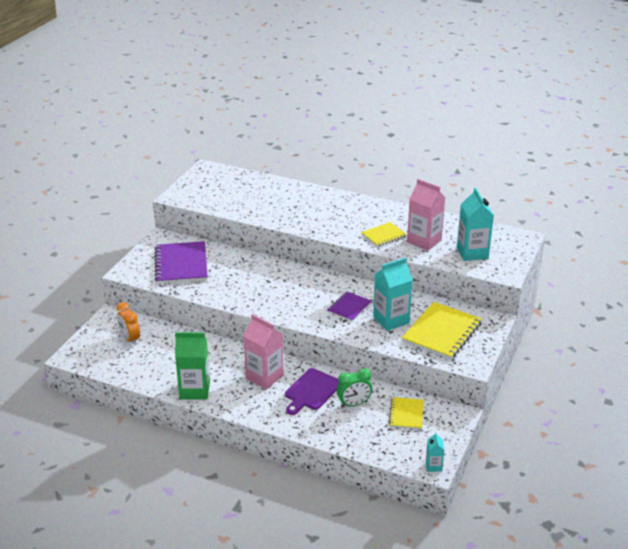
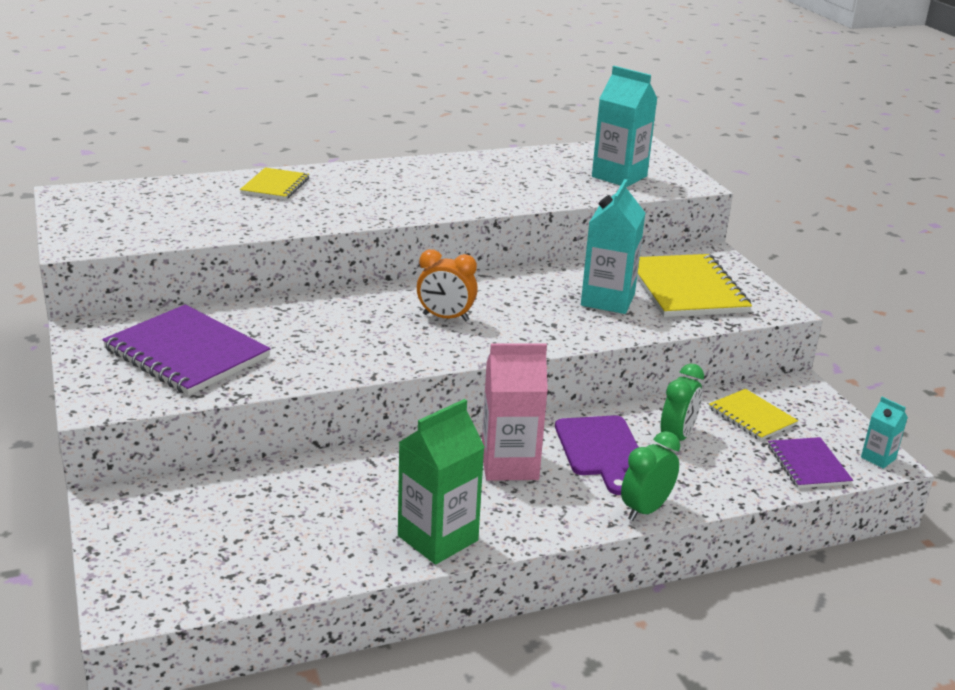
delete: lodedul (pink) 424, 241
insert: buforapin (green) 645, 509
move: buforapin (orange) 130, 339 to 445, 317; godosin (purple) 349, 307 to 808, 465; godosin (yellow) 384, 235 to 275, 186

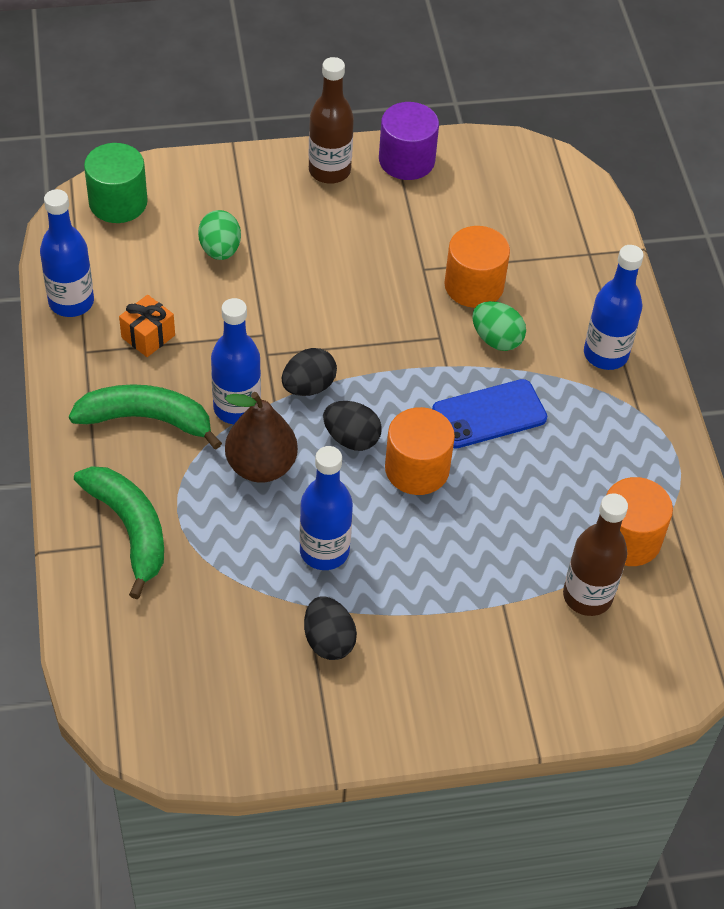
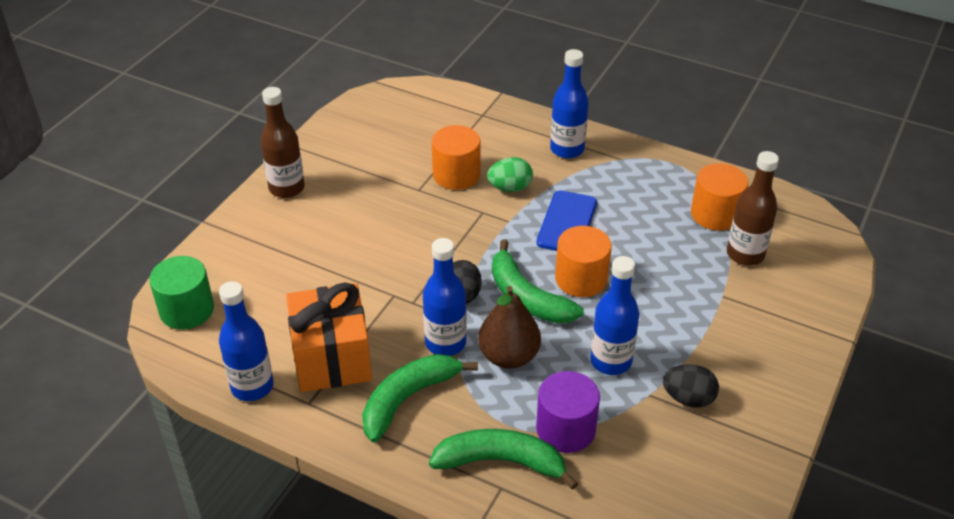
delete: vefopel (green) 220, 250
move: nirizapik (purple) 406, 160 to 566, 429
replace: vefopel (black) 351, 438 to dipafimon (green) 527, 297
resize: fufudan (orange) 148, 336 = 332, 358 x2.09

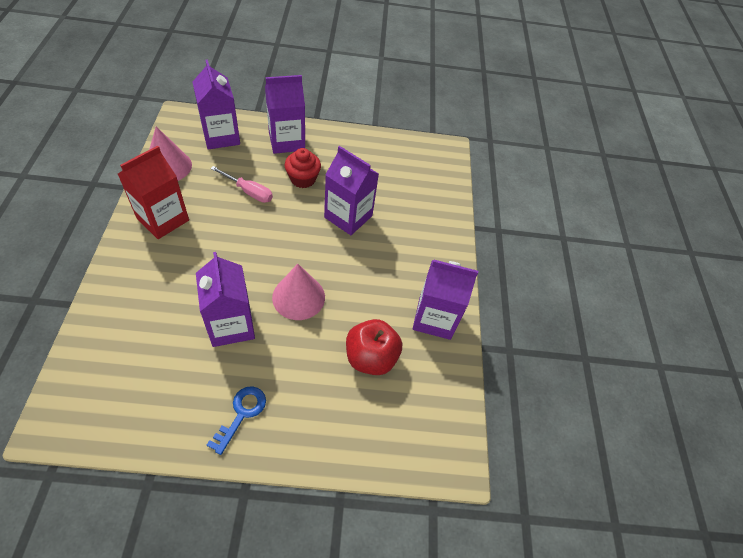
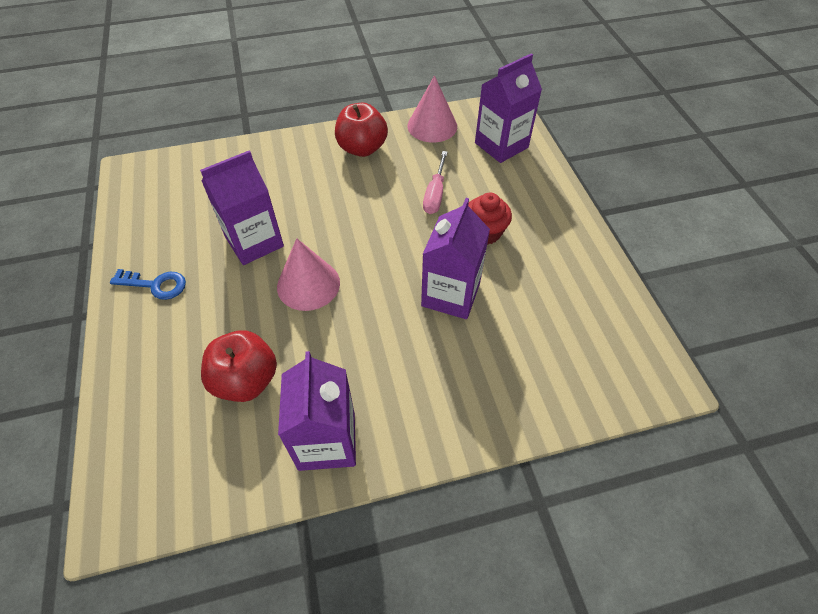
delete: lodedul (purple) 286, 141
replace: lodedul (red) 163, 219 to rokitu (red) 362, 148

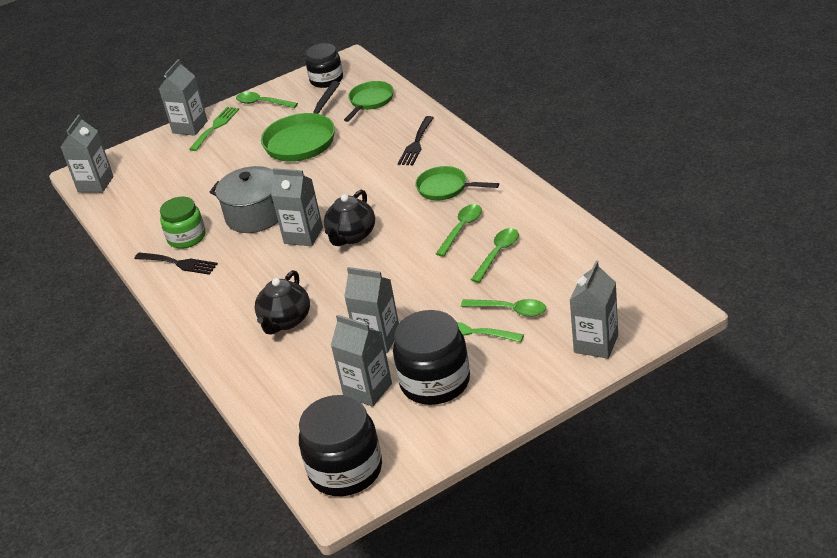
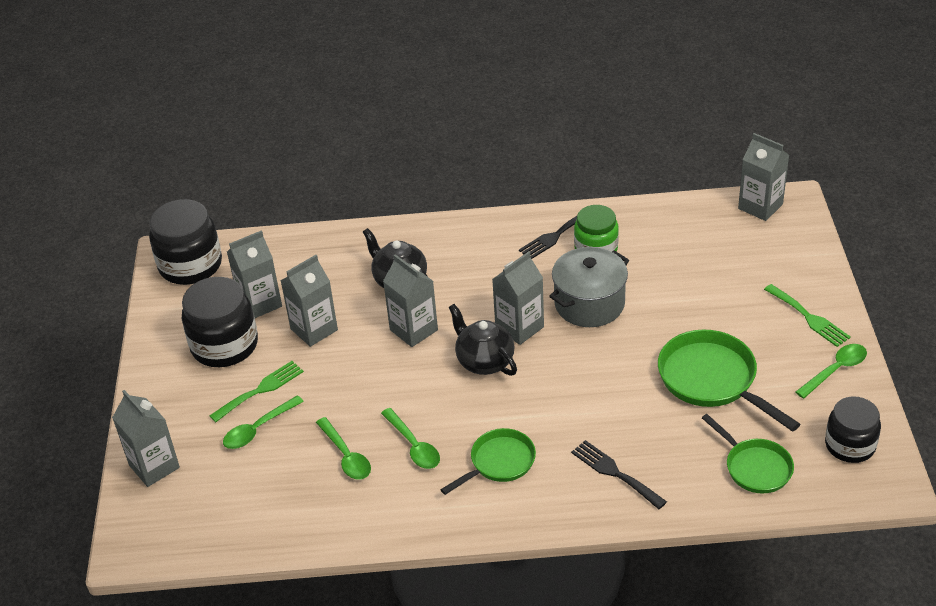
move: lodedul (grey) 190, 127 to 413, 330

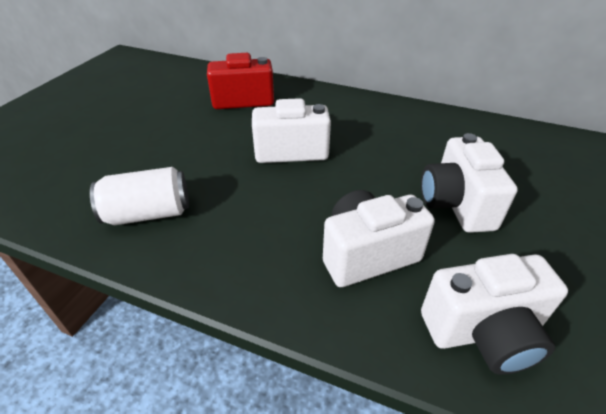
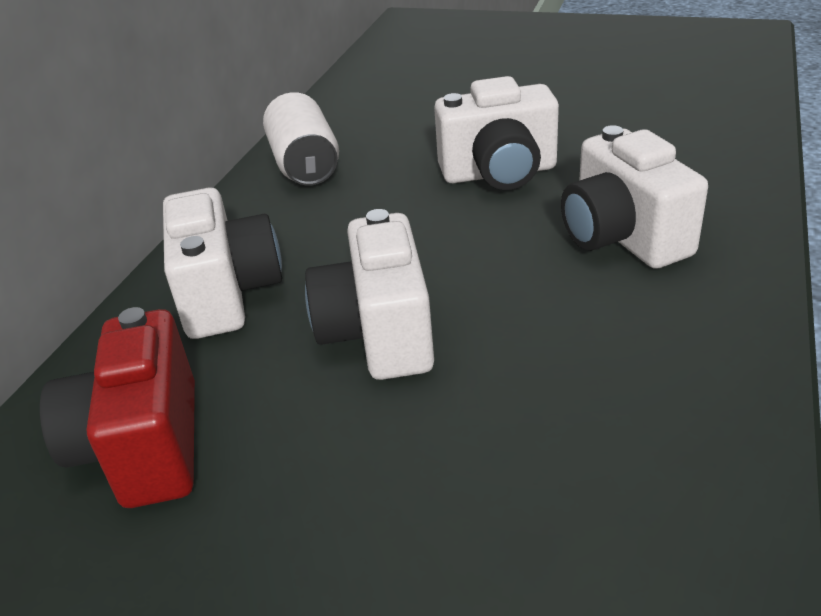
move: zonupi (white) 149, 213 to 305, 165; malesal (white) 483, 332 to 227, 294

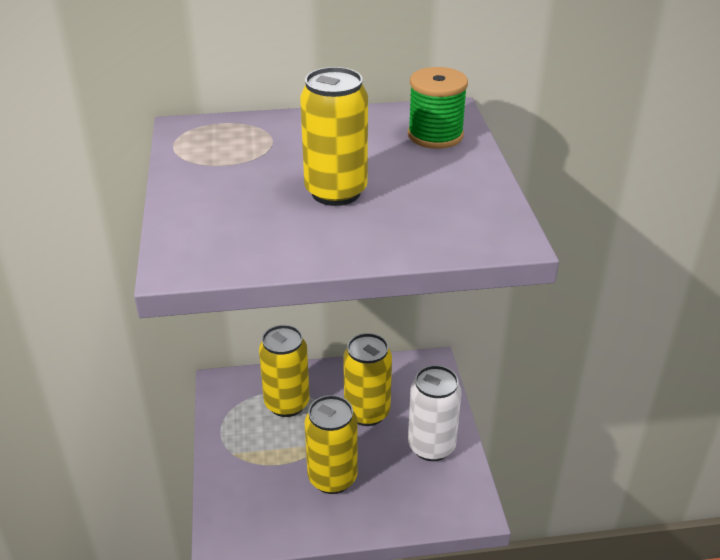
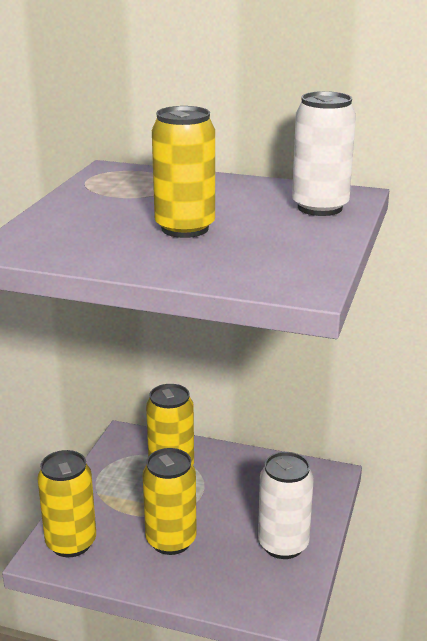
move: zonupi (yellow) 367, 412 to 71, 543
replace: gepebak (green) 435, 135 to zonupi (white) 320, 207

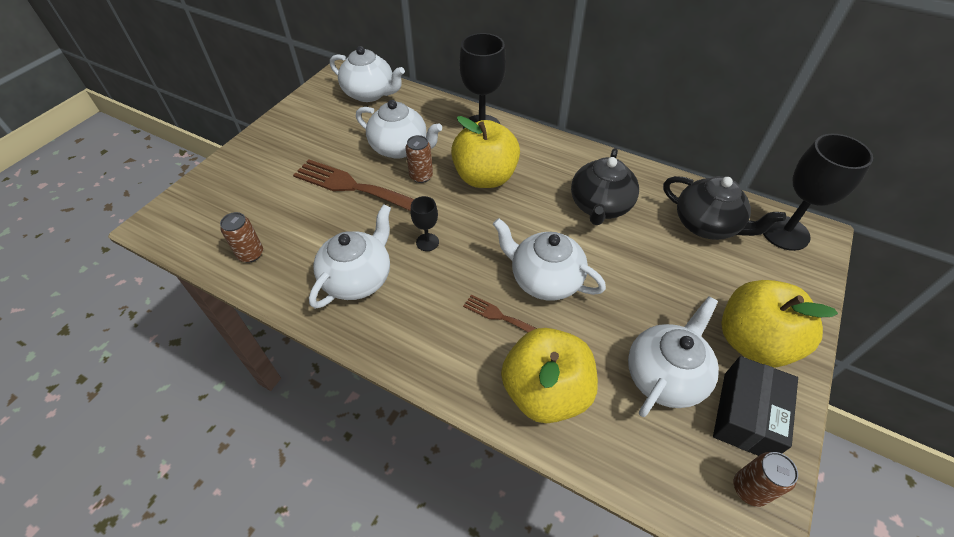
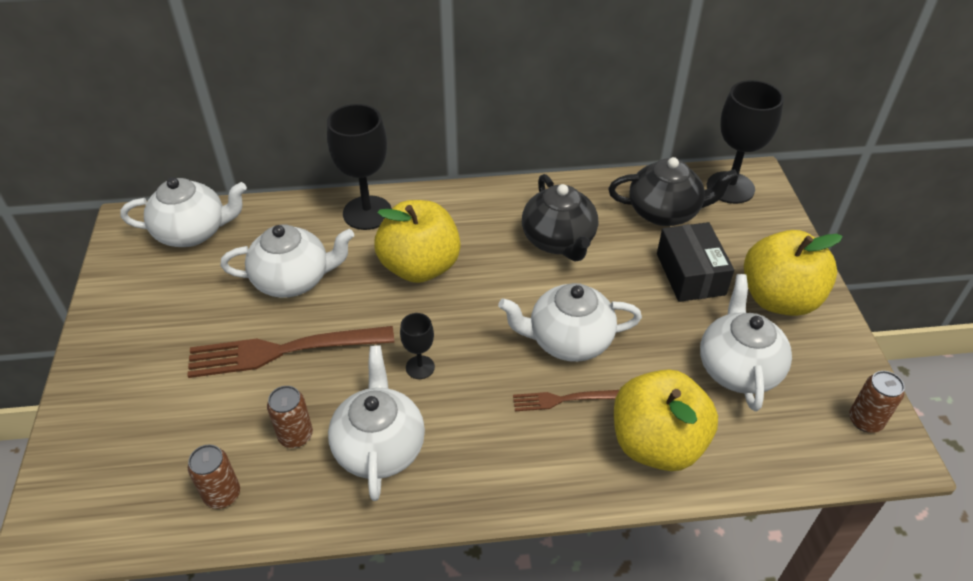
move: zonupi (brown) 421, 176 to 295, 435; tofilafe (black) 746, 415 to 690, 274

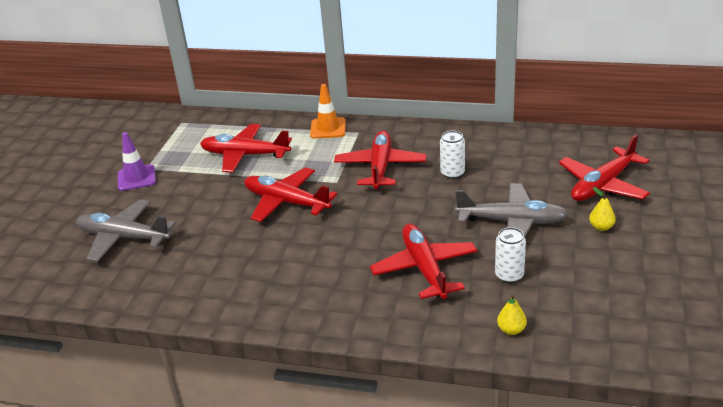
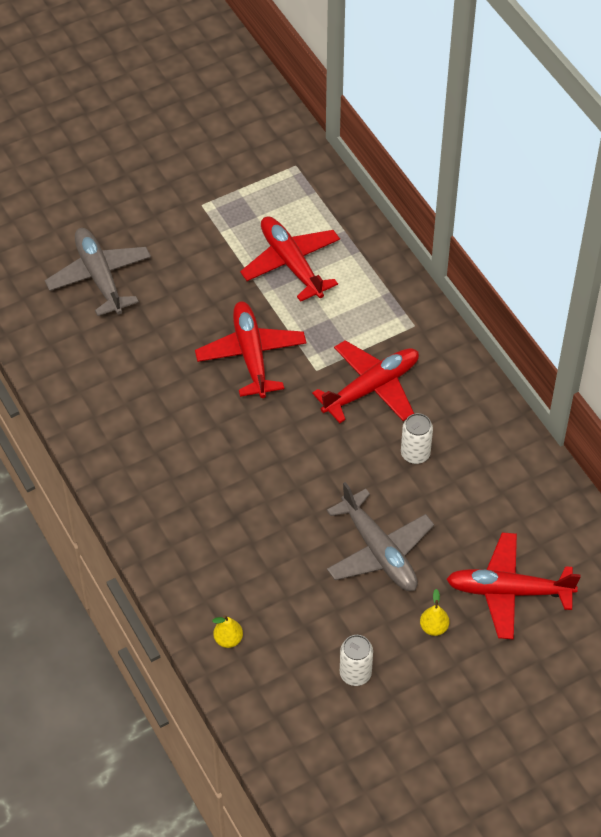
delete: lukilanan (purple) 136, 178; lukilanan (orange) 328, 128; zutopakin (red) 424, 268
move: zonupi (white) 509, 275 to 355, 674

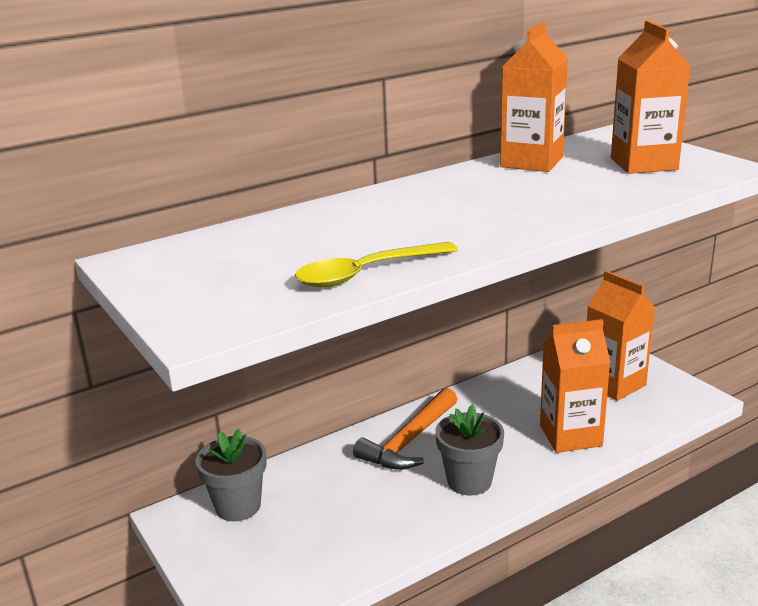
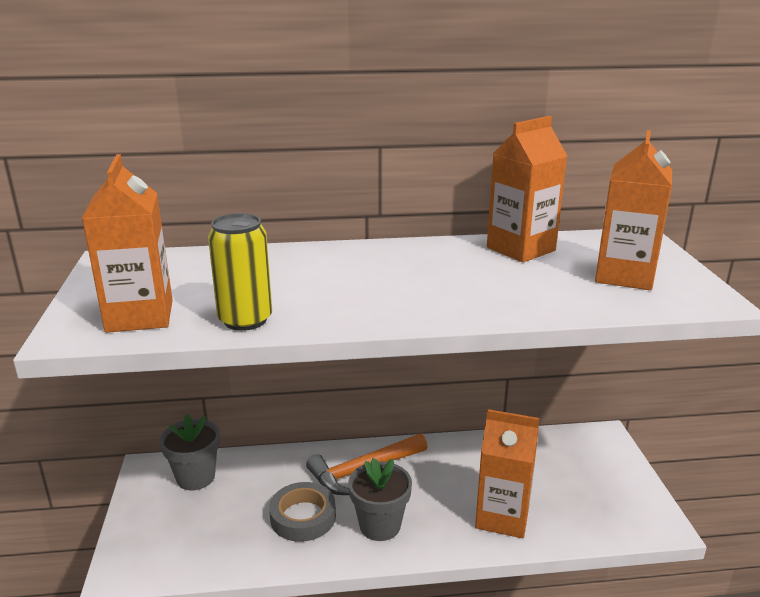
insert: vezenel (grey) 303, 517
move: lodedul (orange) 614, 384 to 140, 316
replace: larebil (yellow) 366, 273 to zonupi (yellow) 245, 320

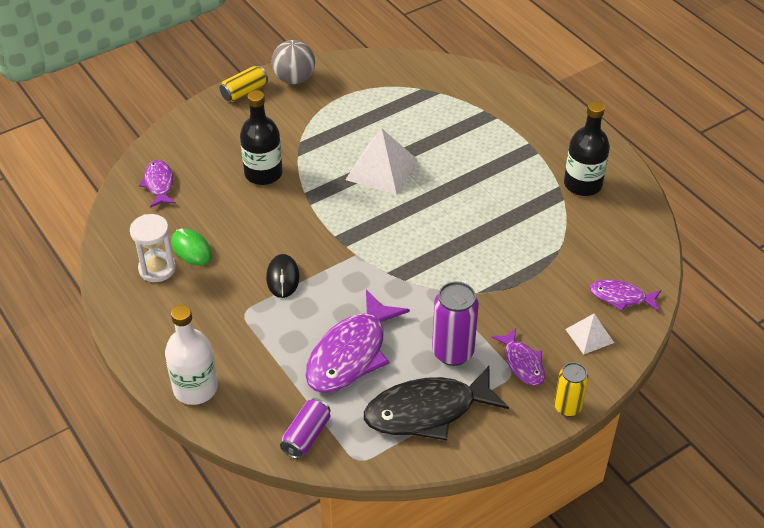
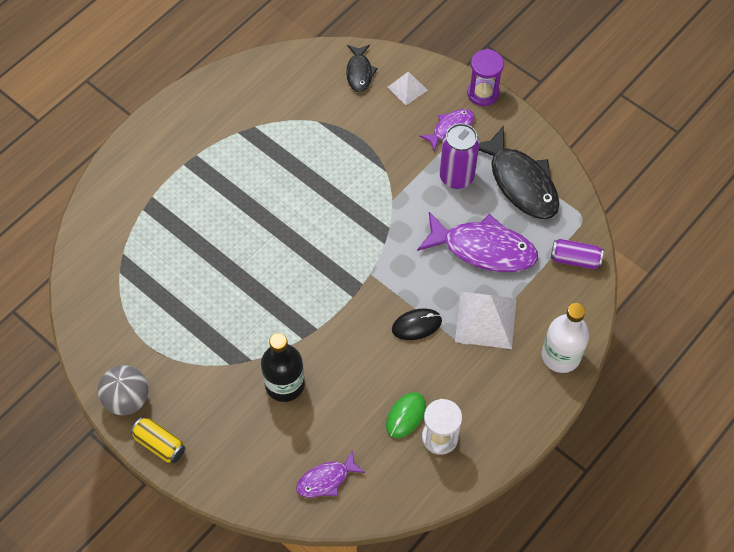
delete: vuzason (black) 582, 184
move: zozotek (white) 381, 169 to 486, 320
replace: zonupi (yellow) 567, 407 to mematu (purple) 483, 93
recolor: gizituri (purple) 621, 297 to gizituri (black) 359, 72

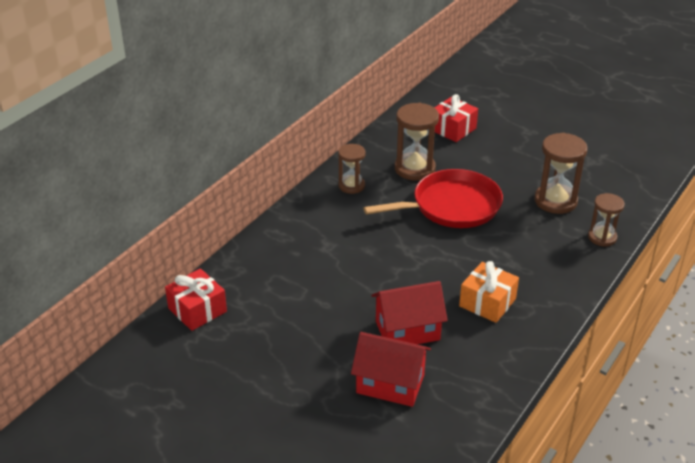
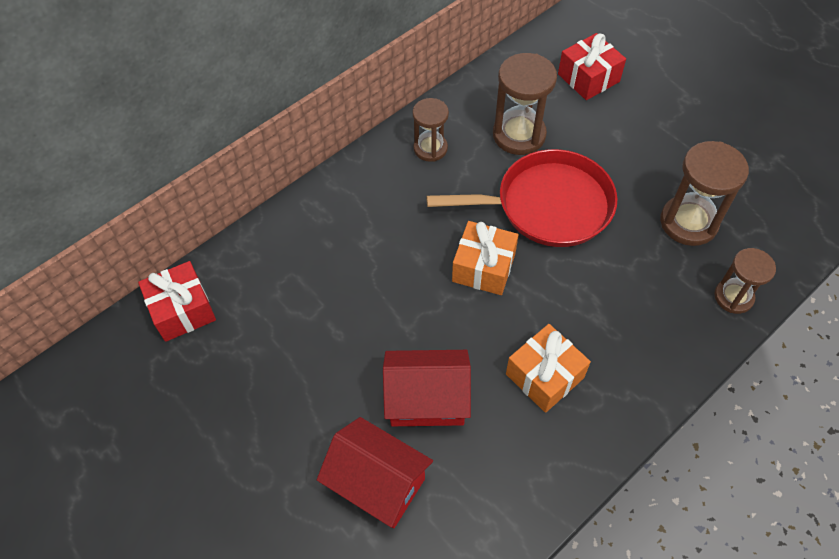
insert: fufudan (orange) 483, 267

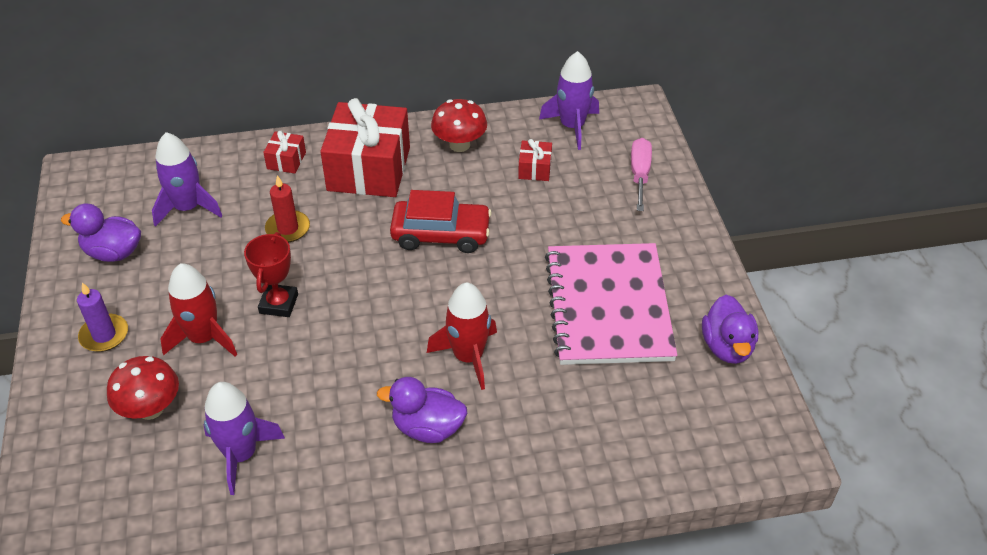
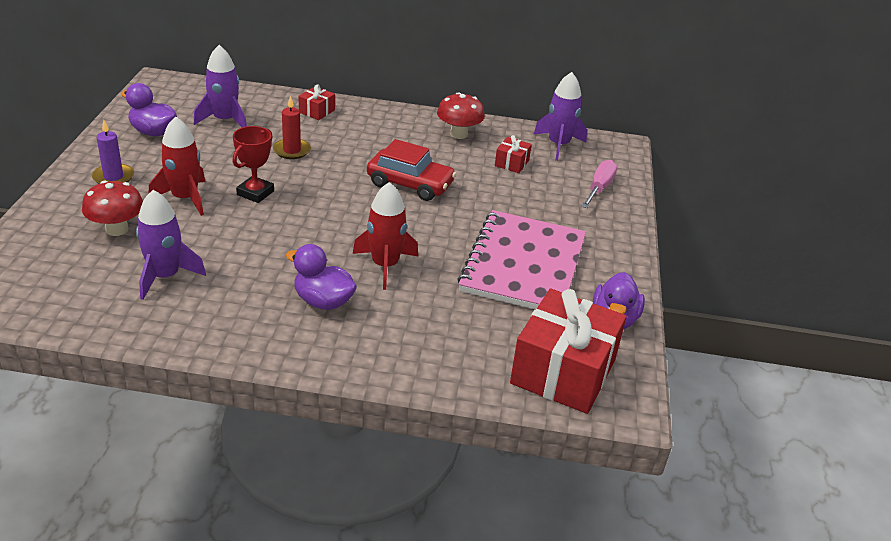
move: fufudan (red) 369, 169 to 563, 371

